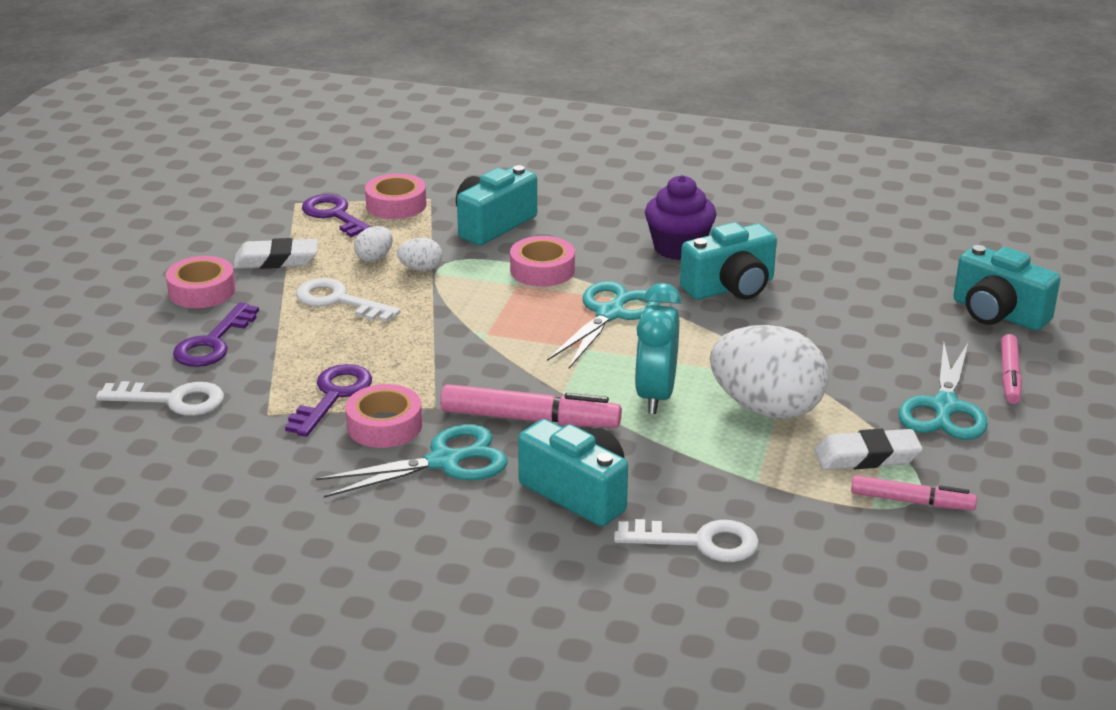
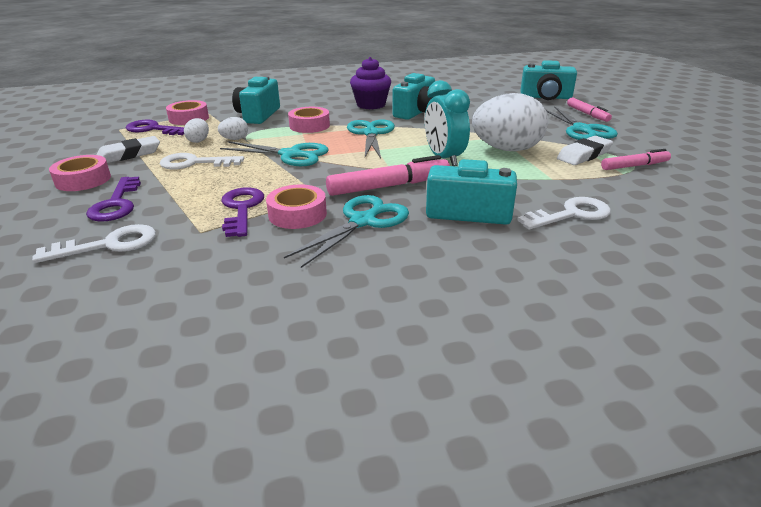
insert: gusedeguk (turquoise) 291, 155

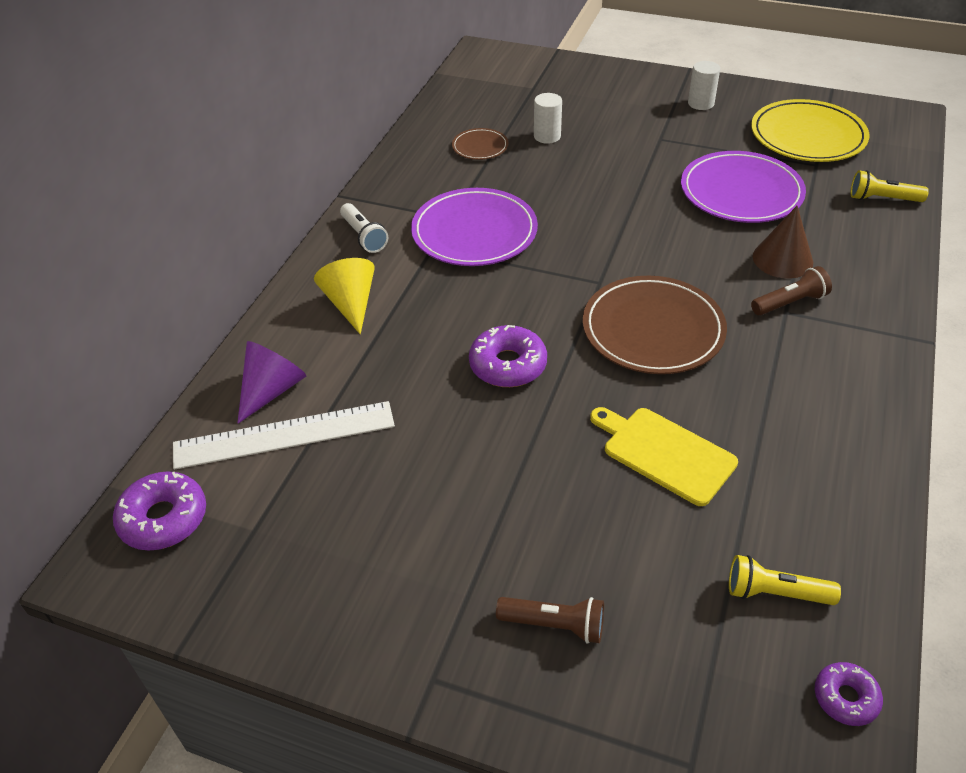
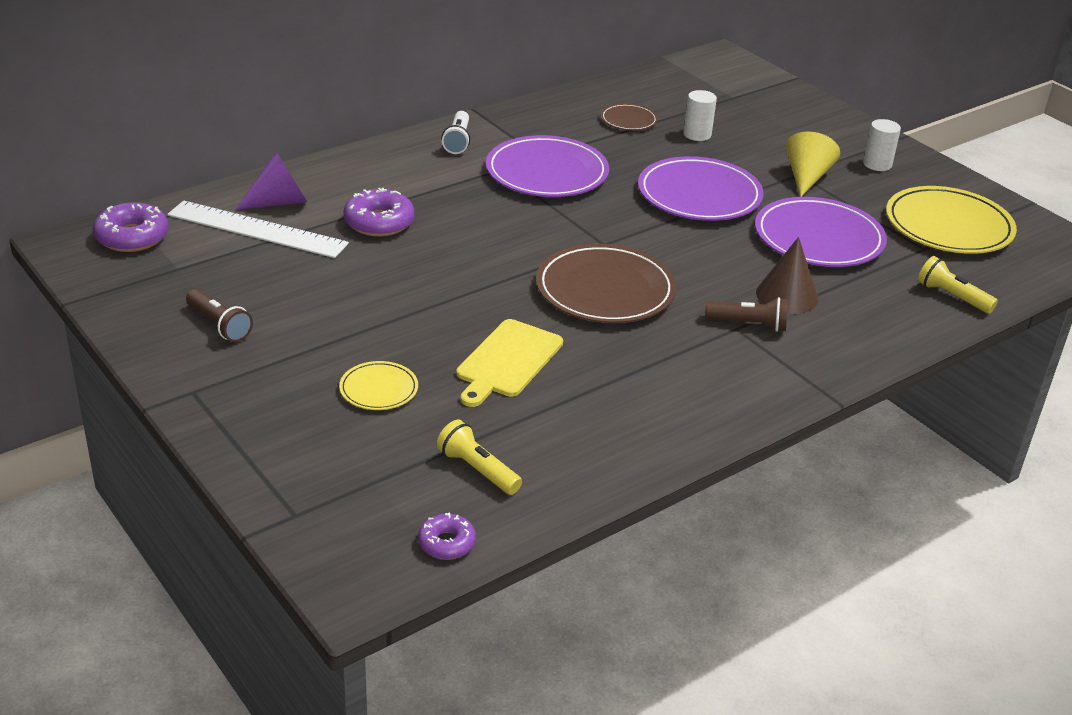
insert: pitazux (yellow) 379, 389; pitazux (purple) 699, 195
move: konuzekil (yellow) 351, 304 to 806, 177; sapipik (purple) 508, 365 to 379, 222; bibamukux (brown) 554, 625 to 219, 325
rotate: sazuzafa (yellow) 664, 453 = 507, 361 135 degrees counterclockwise

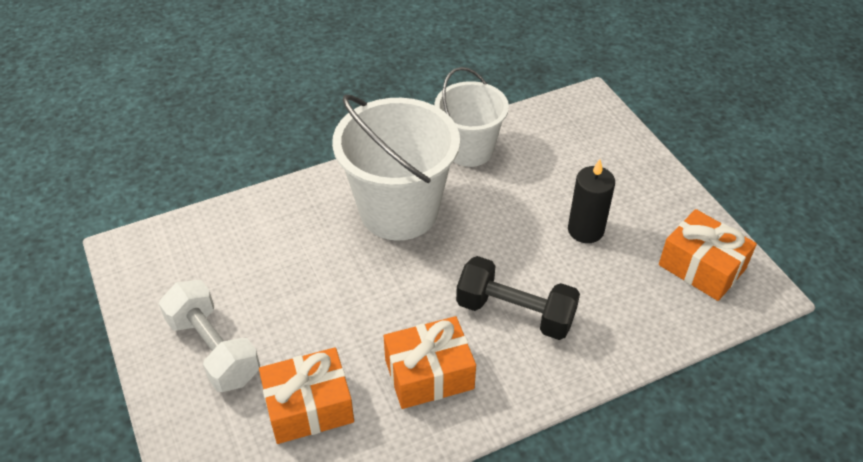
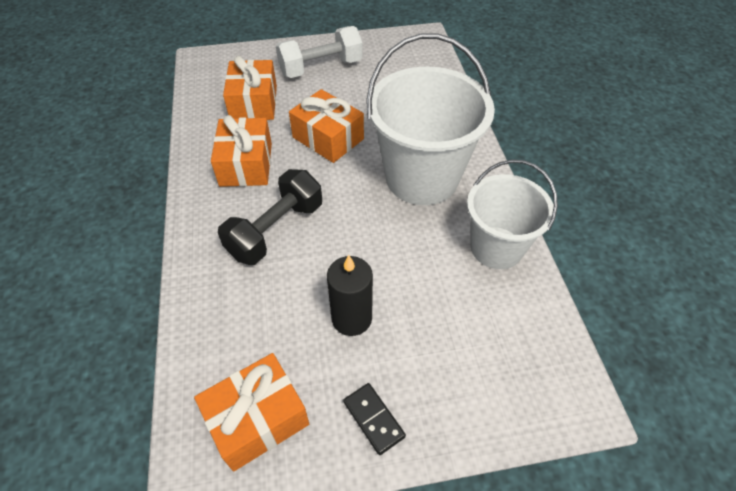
insert: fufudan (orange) 328, 138; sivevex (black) 373, 419

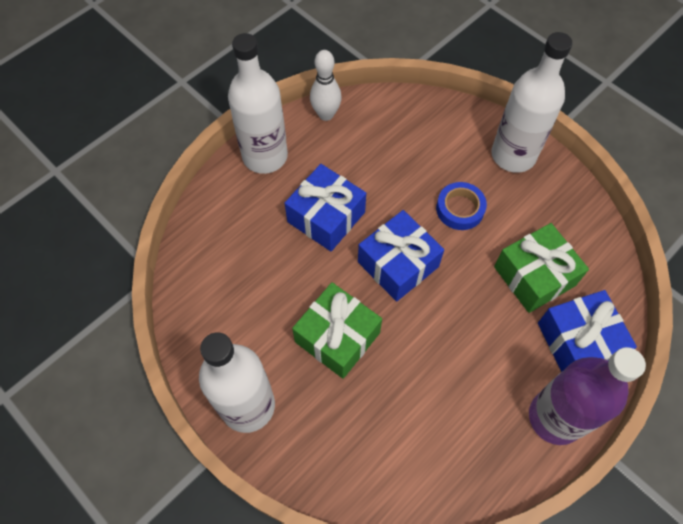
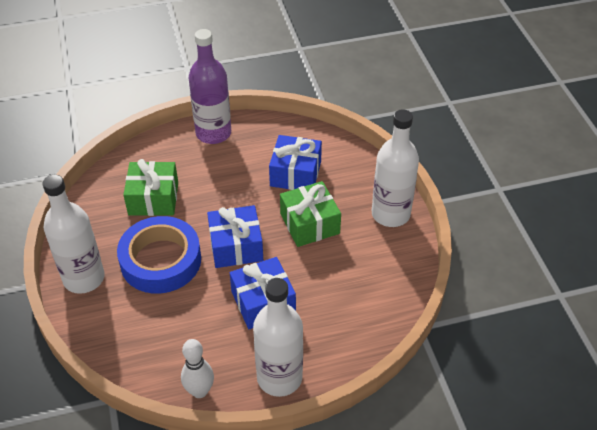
move: fufudan (blue) 578, 341 to 295, 173
resize: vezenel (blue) 460, 209 = 161, 260 x1.95

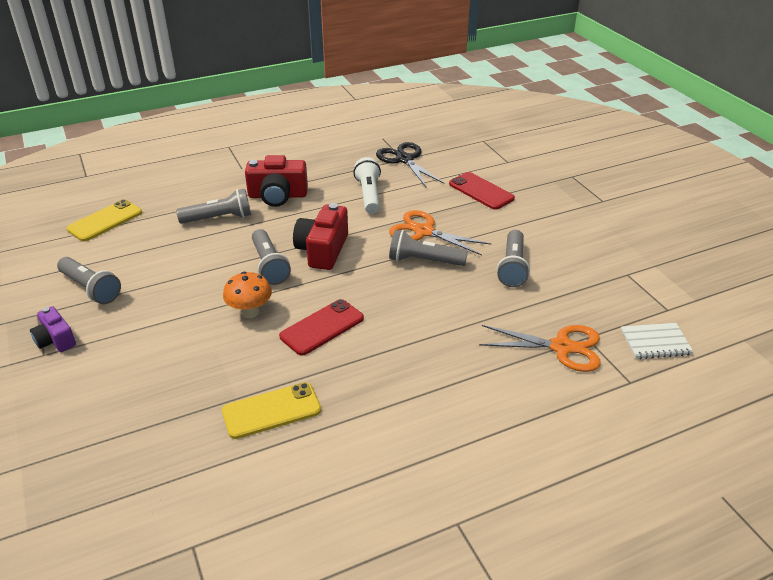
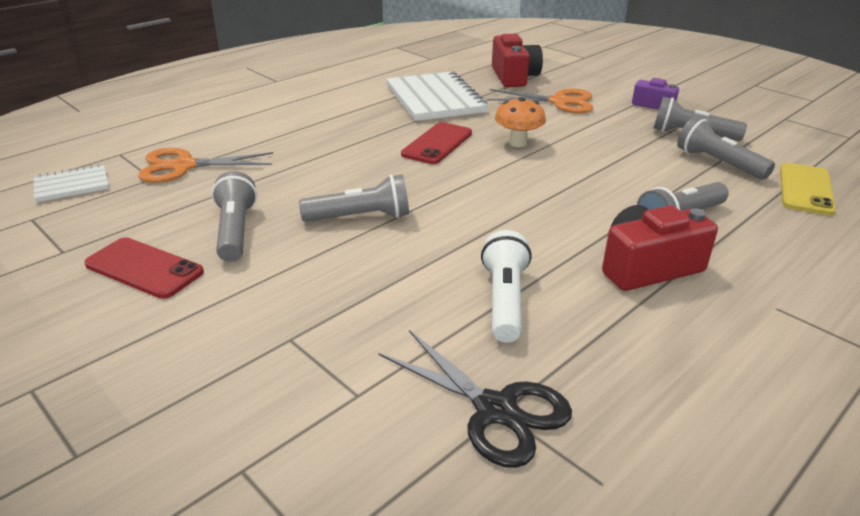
move: bibamukux (grey) 269, 265 to 718, 163; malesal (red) 322, 250 to 514, 77; gusedeguk (orange) 424, 231 to 559, 102; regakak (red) 481, 191 to 144, 268
replace: regakak (yellow) 271, 410 to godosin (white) 435, 99
rotate: bibamukux (white) 369, 195 = 504, 300 150 degrees counterclockwise

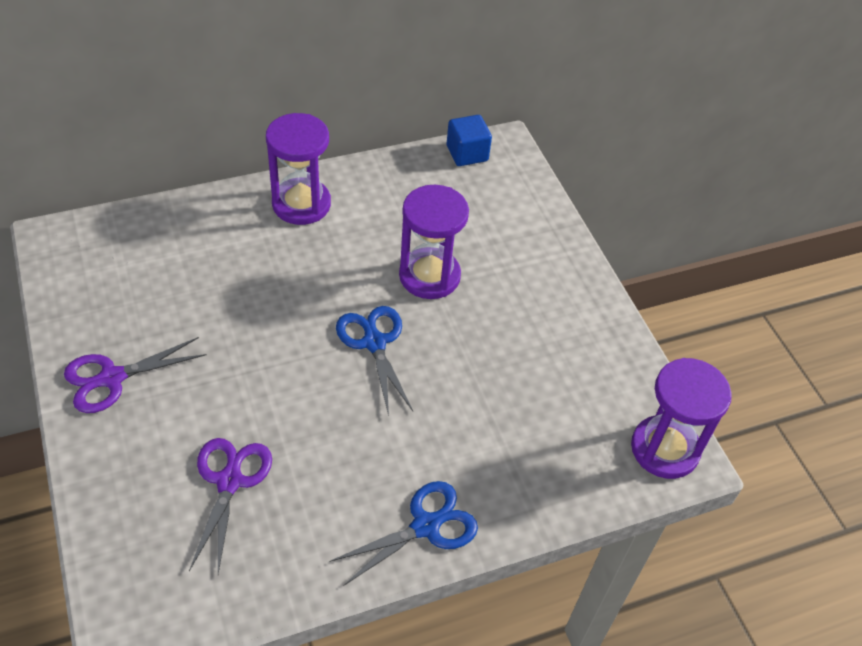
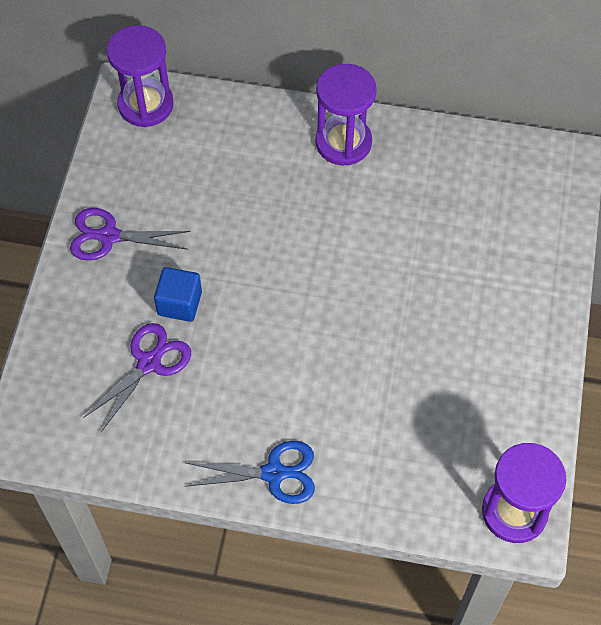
delete: gusedeguk (blue) 374, 343
move: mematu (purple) 429, 276 to 145, 105; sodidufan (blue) 467, 153 to 179, 303

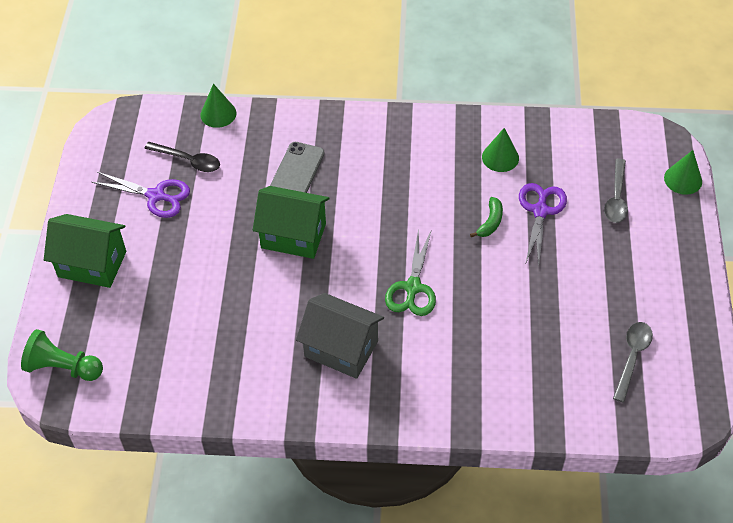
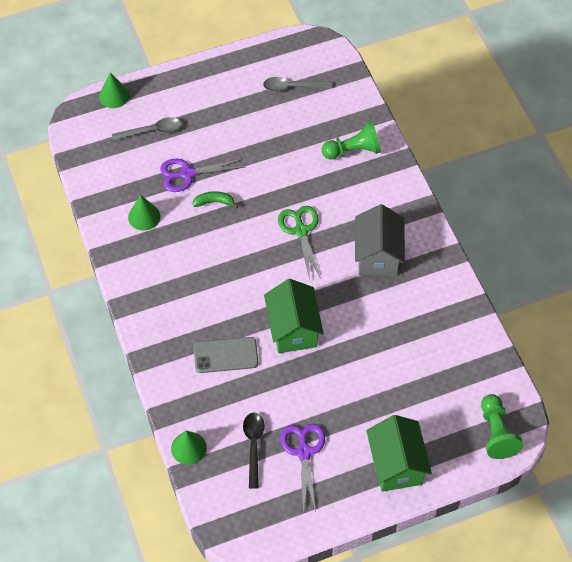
insert: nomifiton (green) 353, 150
rotate: gusedeguk (green) 412, 288 = 301, 230 90 degrees counterclockwise

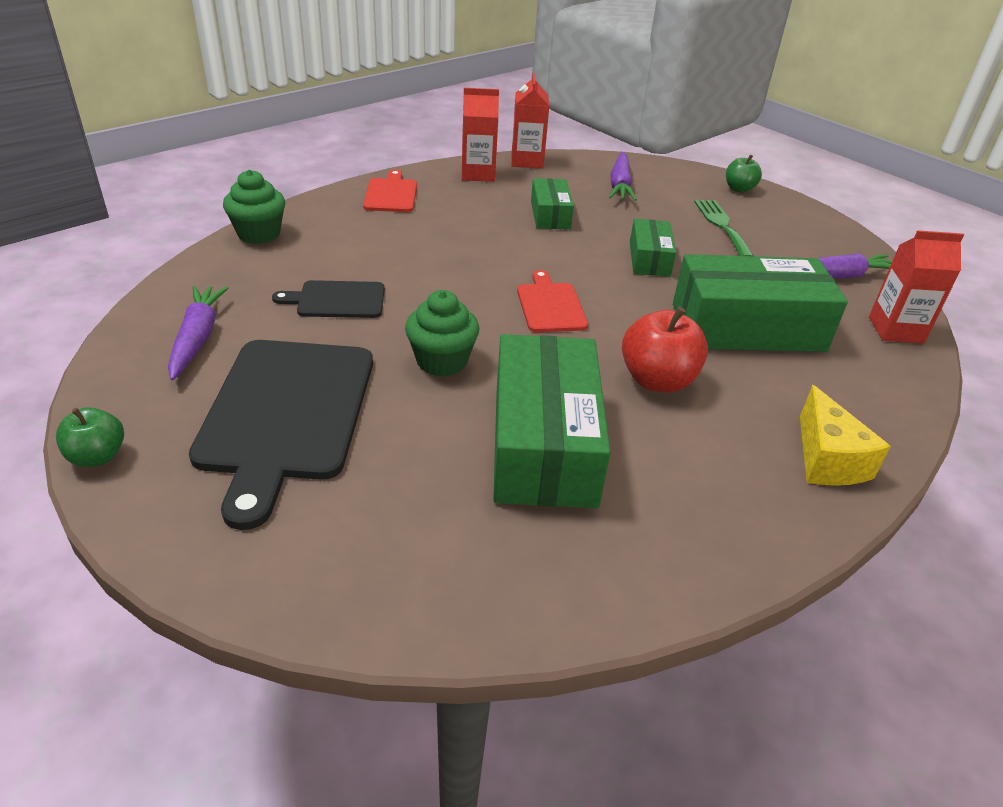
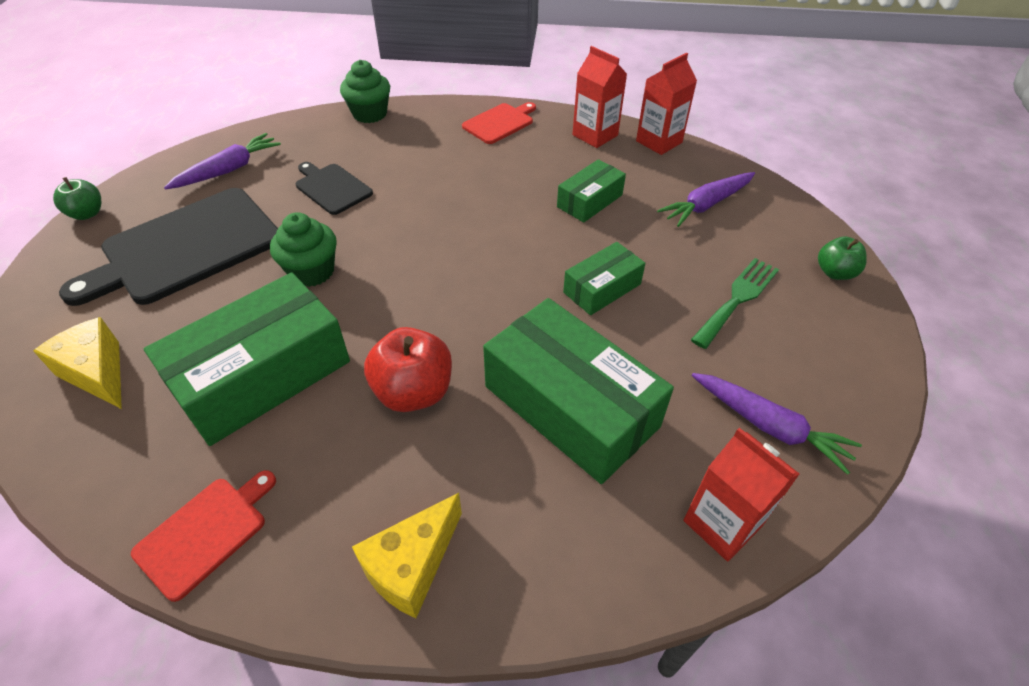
insert: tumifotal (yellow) 97, 373
move: sazuzafa (red) 550, 305 to 205, 532

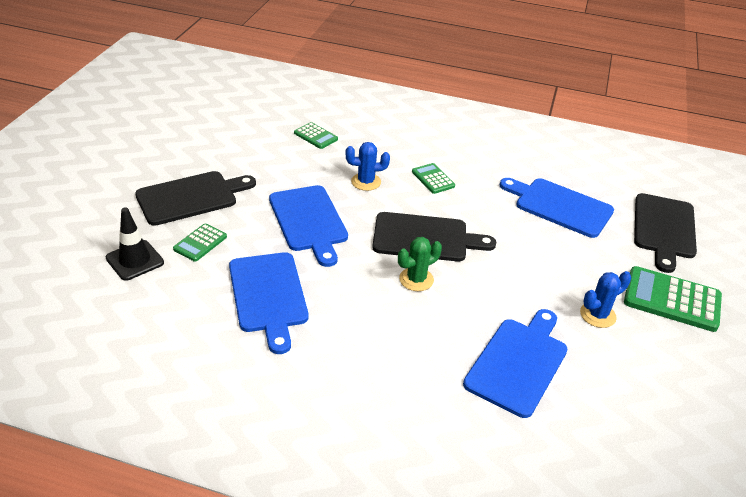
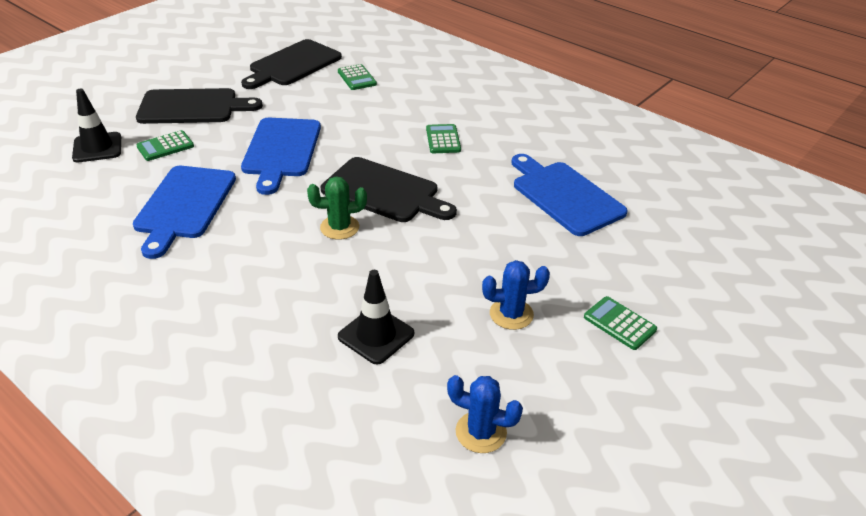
move: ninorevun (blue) 366, 182 to 481, 432; sazuzafa (black) 664, 229 to 293, 64
replace: sazuzafa (blue) 518, 363 to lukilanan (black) 376, 335
resize: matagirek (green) 672, 299 = 619, 323 x0.55

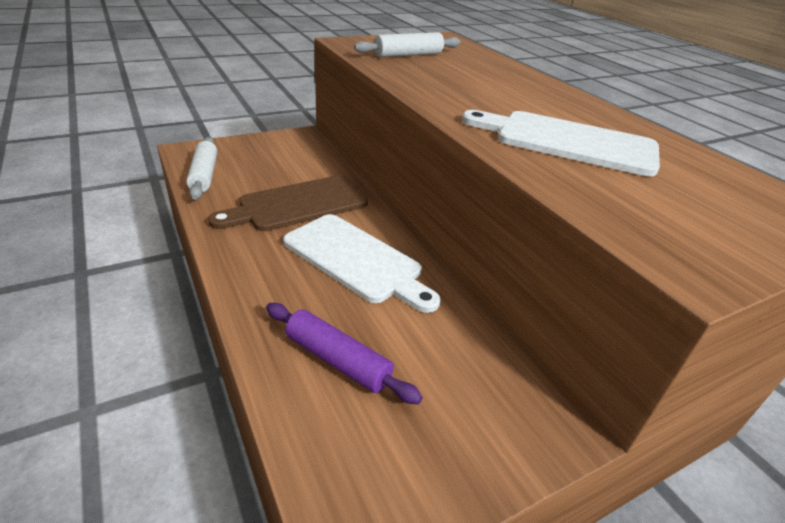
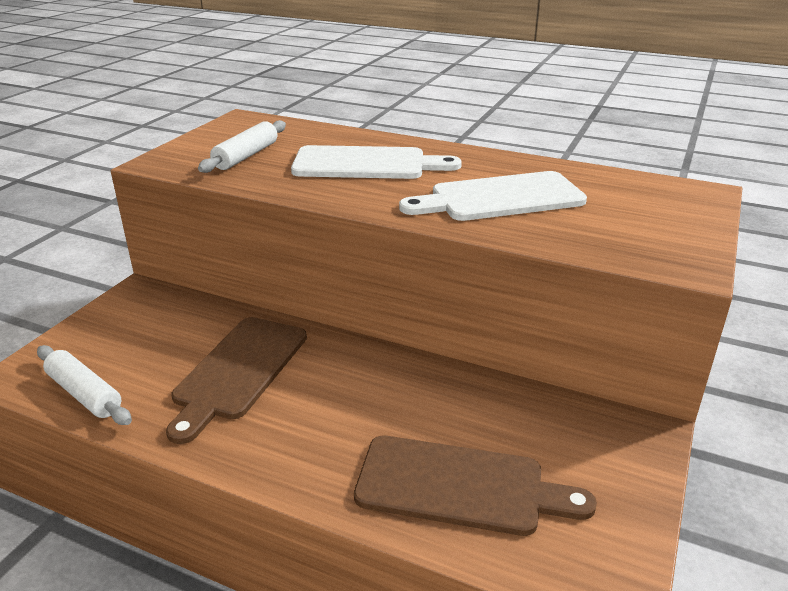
move: sazuzafa (white) 356, 260 to 366, 164
replace: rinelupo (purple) 337, 360 to sazuzafa (brown) 459, 486

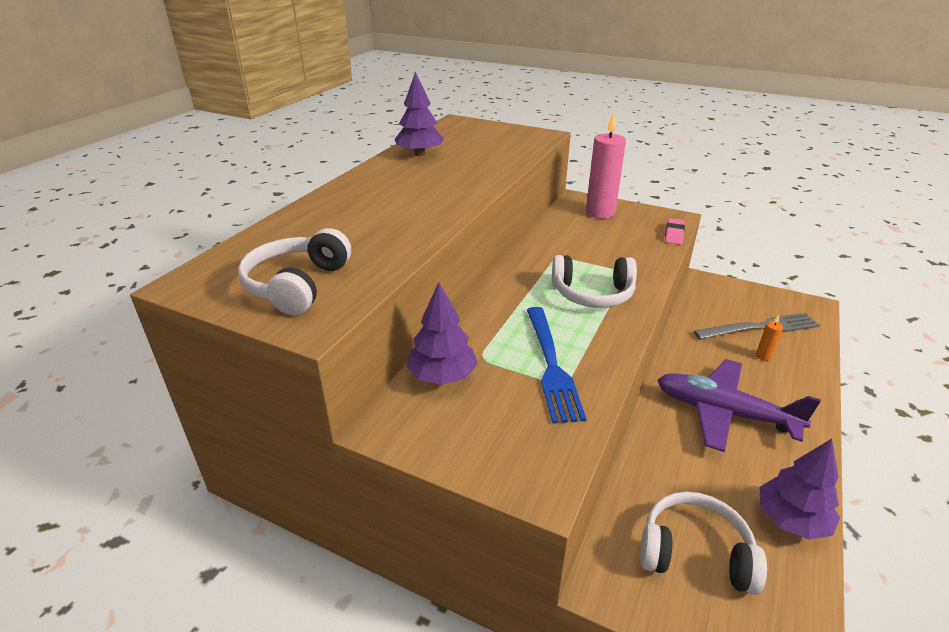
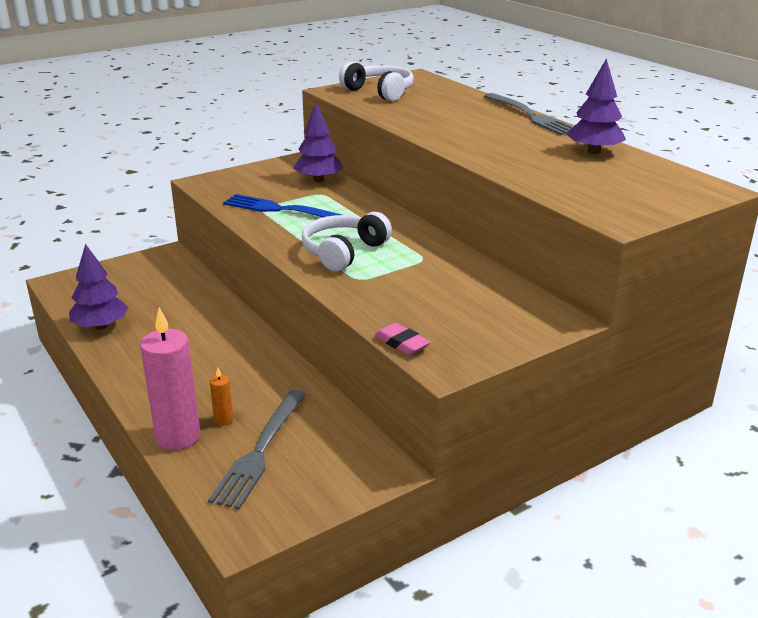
delete: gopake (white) 695, 553; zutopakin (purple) 723, 413
insert: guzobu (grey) 531, 116
move: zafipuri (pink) 600, 212 to 178, 437

